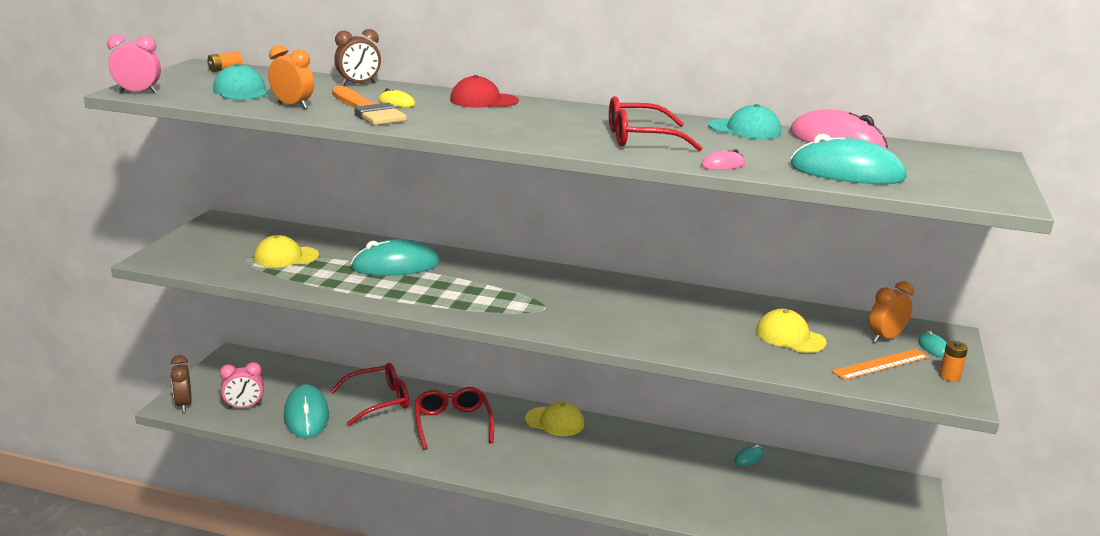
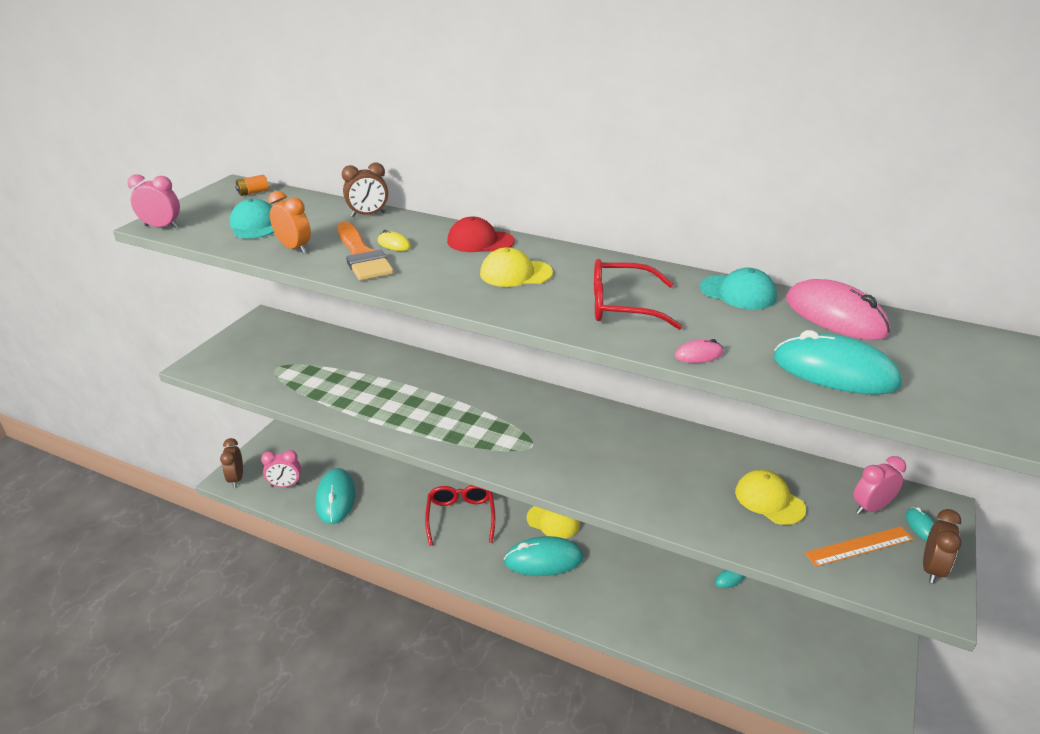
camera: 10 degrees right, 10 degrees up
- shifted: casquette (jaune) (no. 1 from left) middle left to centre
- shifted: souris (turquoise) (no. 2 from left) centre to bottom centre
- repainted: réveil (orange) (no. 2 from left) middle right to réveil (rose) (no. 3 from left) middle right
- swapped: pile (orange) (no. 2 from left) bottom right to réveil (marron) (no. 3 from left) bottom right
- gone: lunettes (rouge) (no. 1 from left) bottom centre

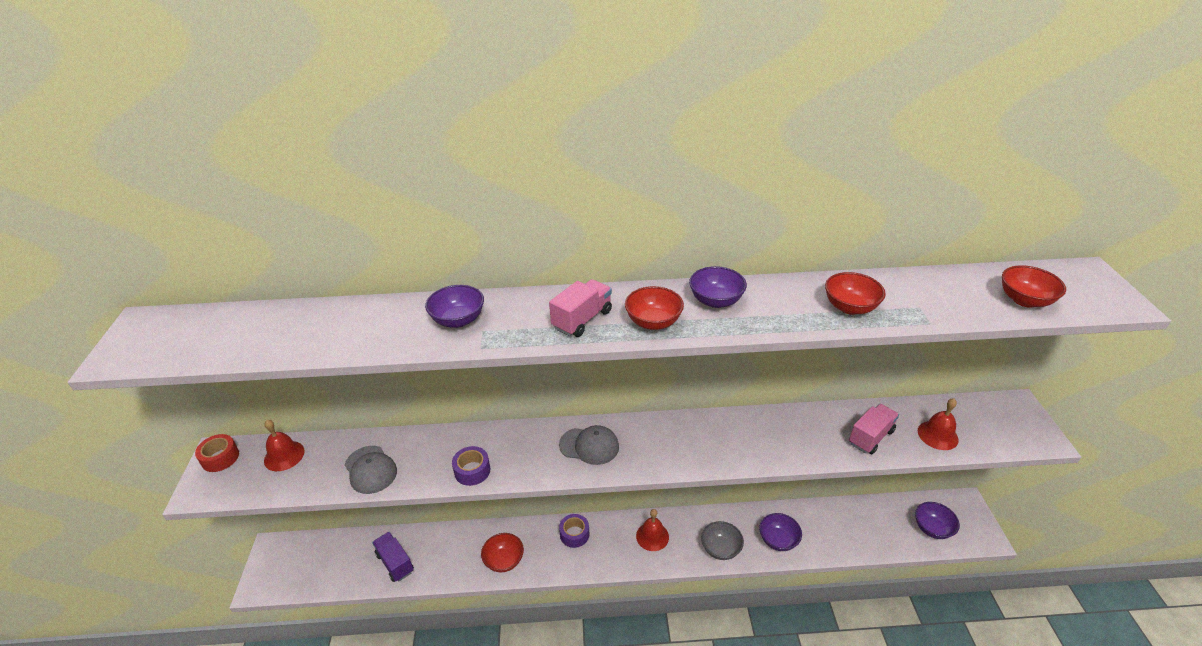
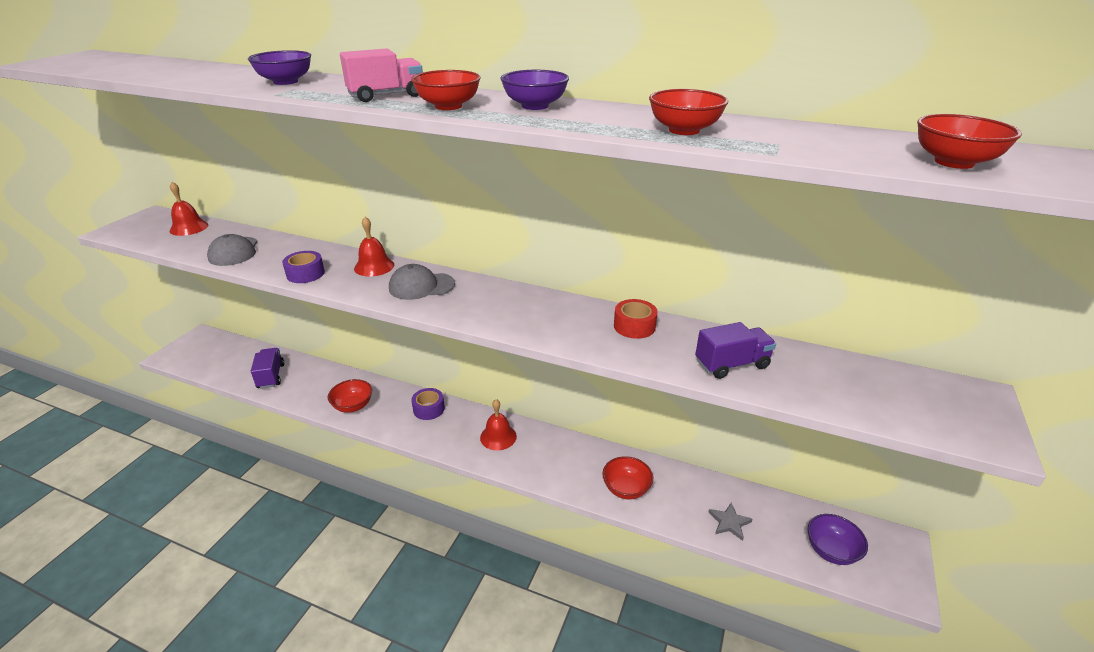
camera: 25 degrees right, 5 degrees down
- shifted: cloche (rouge) (no. 3 from left in the first image) middle right to cloche (rouge) (no. 2 from left) centre
- rotated: casquette (gris) (no. 2 from left) bottom centre = centre 135 degrees clockwise
- repainted: bol (violet) (no. 3 from left) bottom centre to bol (rouge) (no. 3 from left) bottom centre
- shifted: ruban adhésif (rouge) bottom left to centre
- repainted: camion (rose) (no. 2 from left) middle right to camion (violet) (no. 2 from left) middle right
- new: étoile (gris) bottom right
- gone: bol (gris) bottom centre

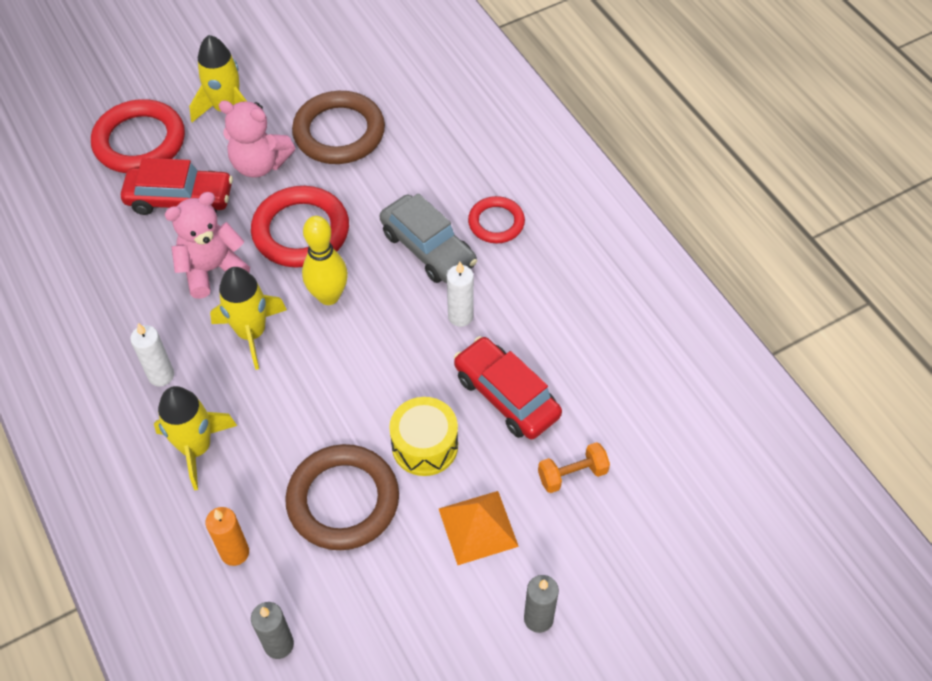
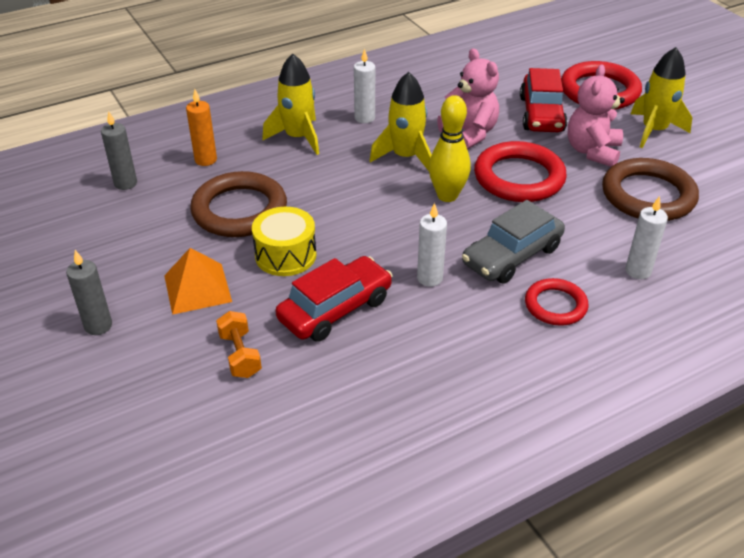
camera: 90 degrees right, 15 degrees down
- new: bougie (blanc) (no. 3 from left) middle right

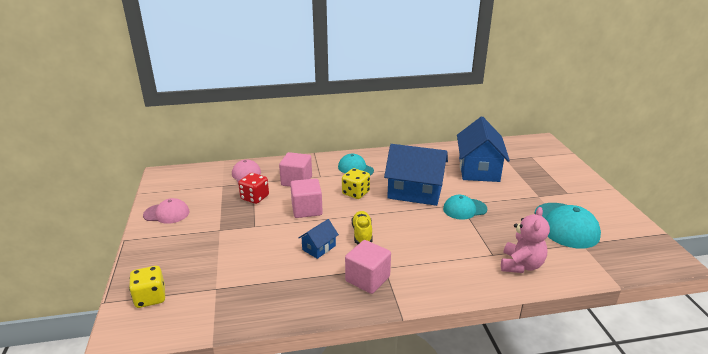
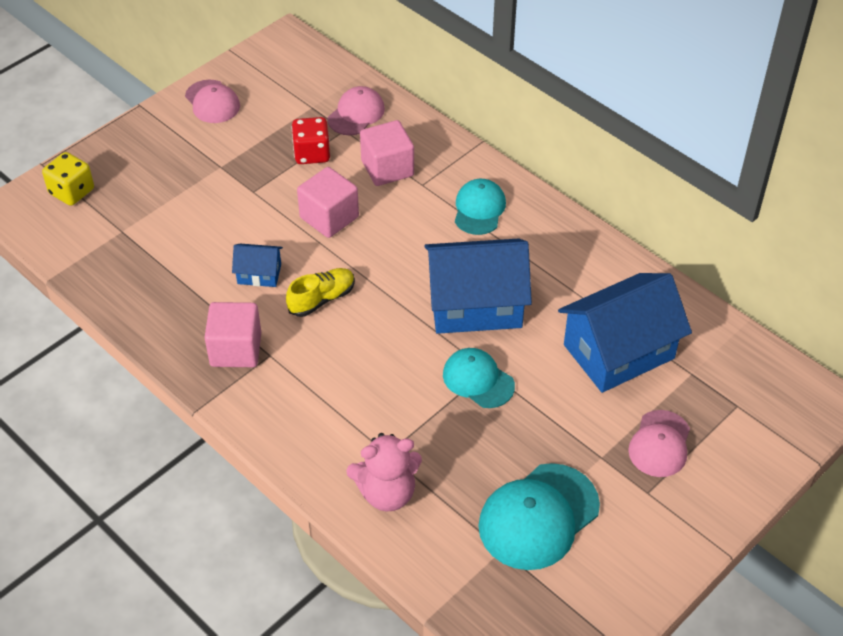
camera: 55 degrees right, 20 degrees up
- rotated: maison (bleu) (no. 2 from left) centre = centre 75 degrees counterclockwise
- new: casquette (rose) (no. 3 from left) bottom right
- gone: dé (jaune) (no. 2 from left) centre

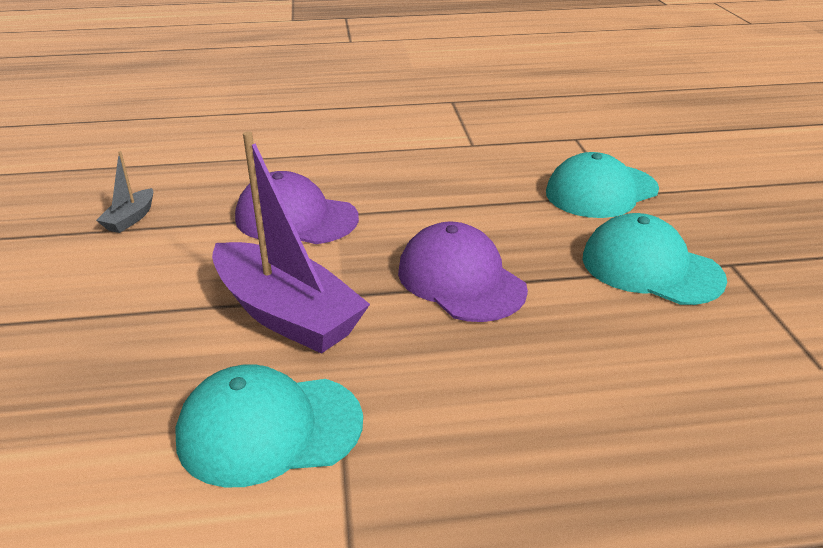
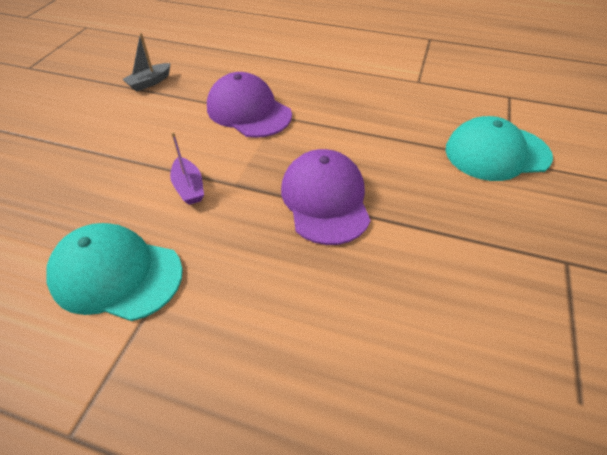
camera: 25 degrees right, 15 degrees up
- scaled: bateau (violet) centre = middle left x0.45
- gone: casquette (turquoise) (no. 3 from left) middle right

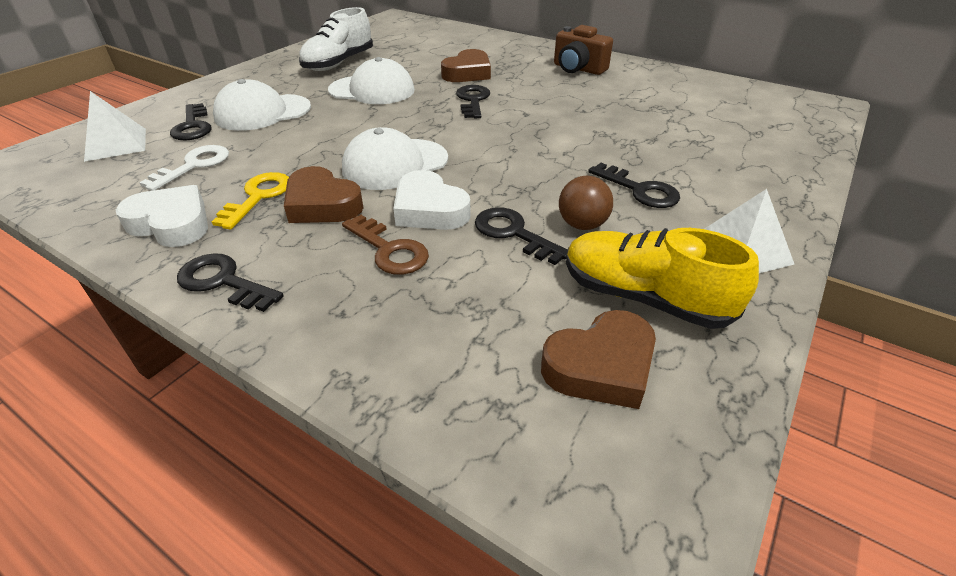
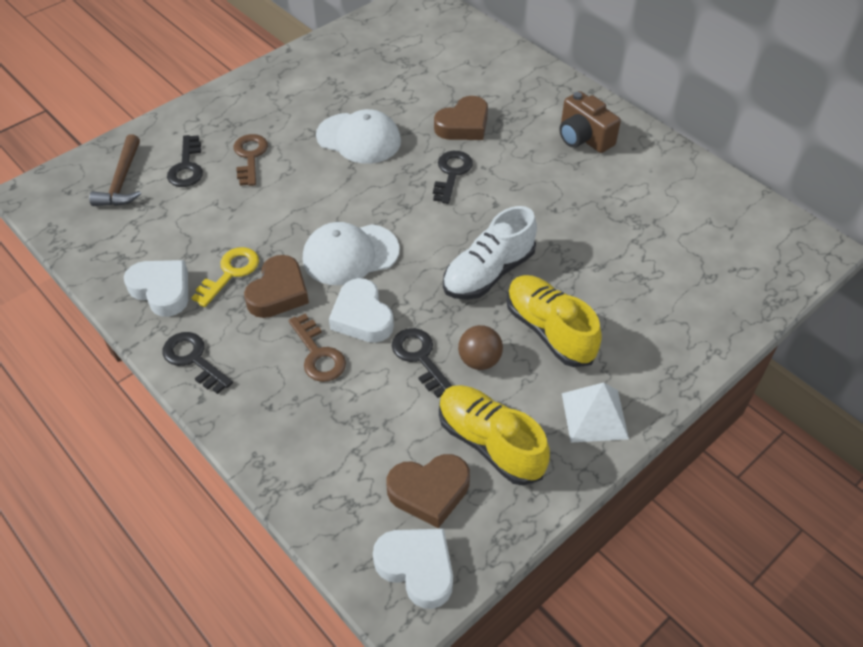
camera: 15 degrees right, 10 degrees up
- swapped: pyramide (blanc) (no. 1 from left) top left to marteau (marron) top left
- swapped: casquette (blanc) (no. 1 from left) top left to clé (marron) (no. 1 from left) top left
- rotated: cœur (marron) (no. 1 from left) centre = middle left 120 degrees counterclockwise
- new: cœur (blanc) (no. 3 from left) bottom centre
- shifted: chaussure (blanc) top centre to centre
- swapped: clé (noir) (no. 5 from left) top centre to chaussure (jaune) (no. 2 from left) centre
- gone: clé (blanc) top left

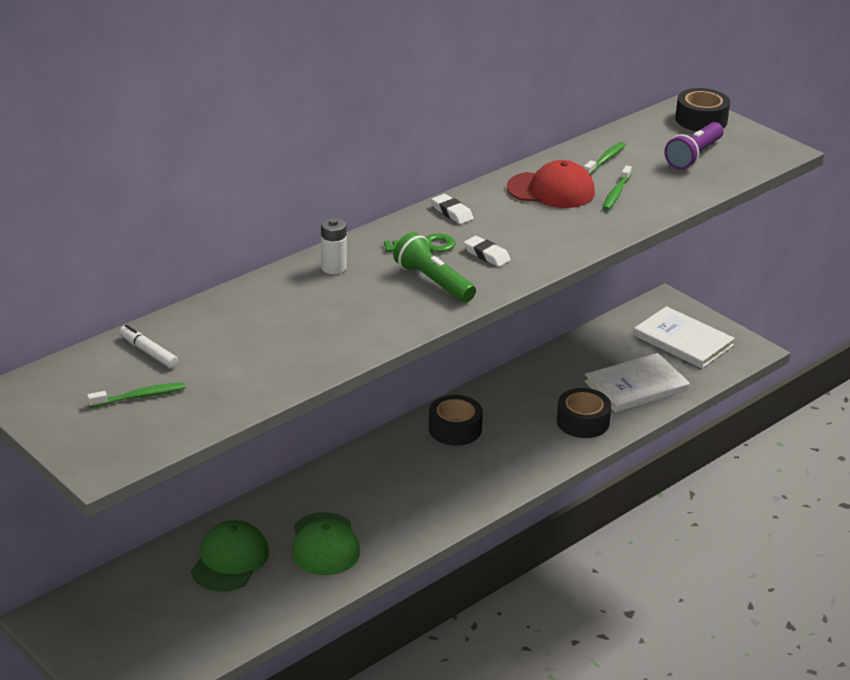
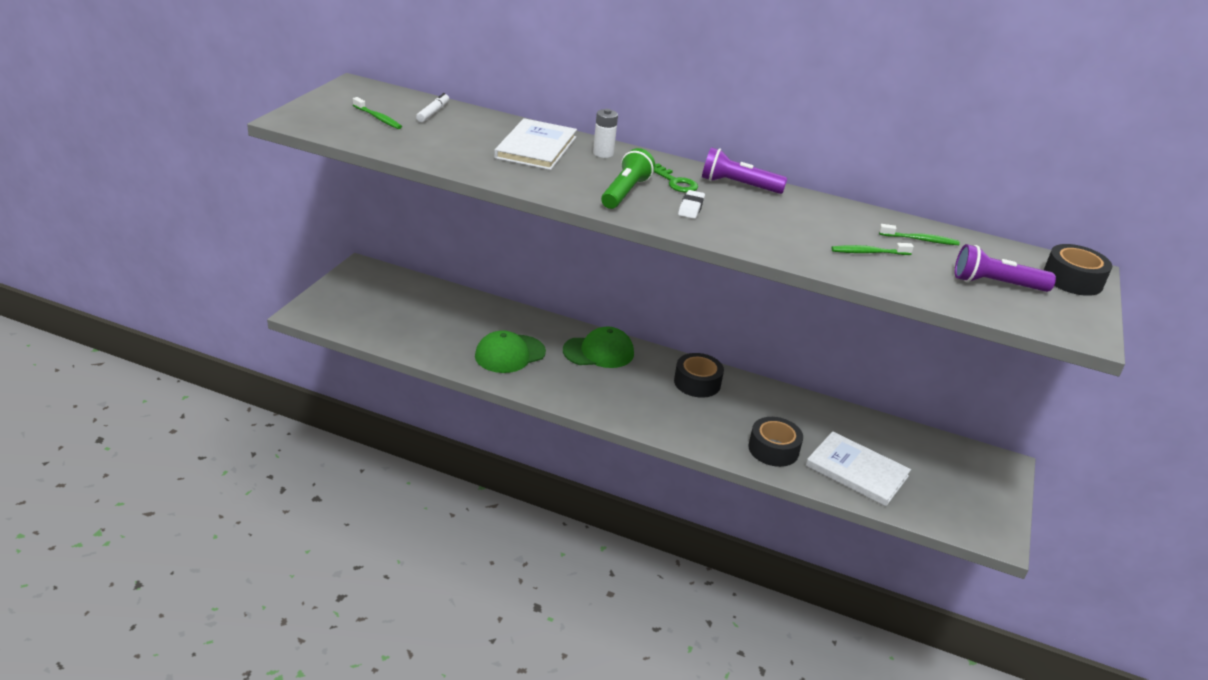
camera: 60 degrees right, 0 degrees up
- shifted: livre (blanc) (no. 2 from left in the first image) middle right to livre (blanc) (no. 1 from left) top centre
- shifted: casquette (vert) (no. 1 from left in the first image) bottom left to casquette (vert) (no. 2 from left) centre
- swapped: gomme (blanc) (no. 1 from left) top centre to lampe de poche (violet) (no. 1 from left) top centre
- gone: casquette (rouge) top centre

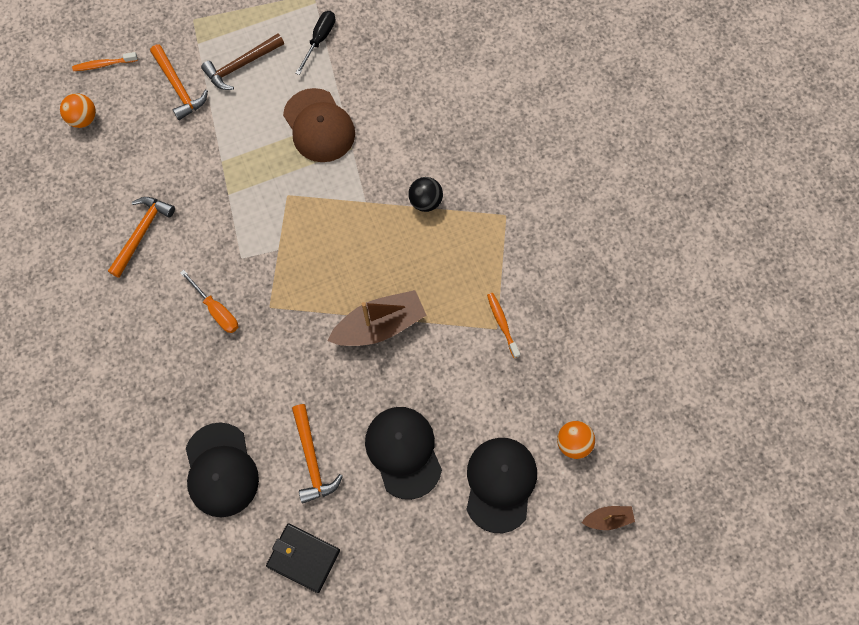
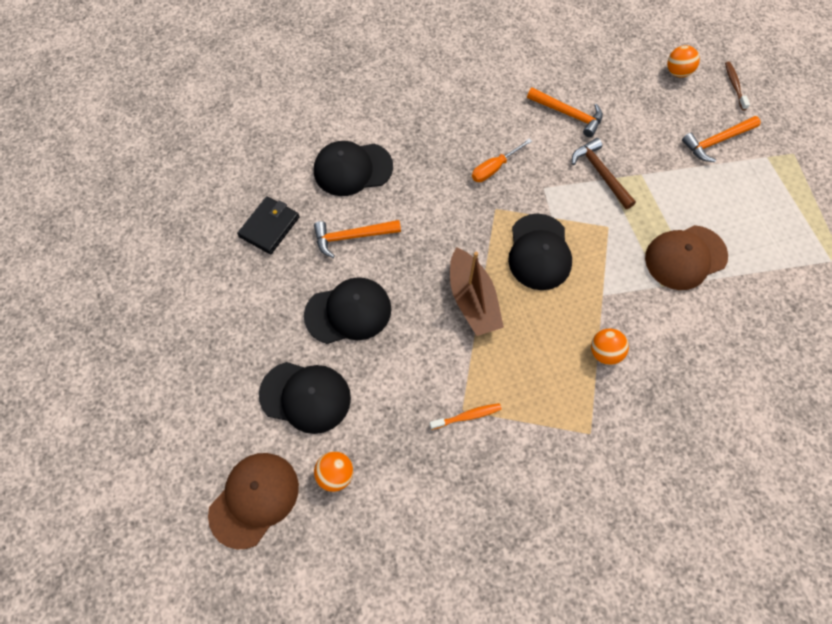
camera: 95 degrees right, 5 degrees down
- swapped: bateau (marron) (no. 2 from left) bottom right to casquette (marron) (no. 1 from left) bottom left
- new: casquette (noir) (no. 4 from left) centre
- shifted: marteau (marron) top left to top right
- repainted: balle (noir) top centre to balle (orange) (no. 2 from left) middle right
- repainted: brosse à dents (orange) (no. 1 from left) top left to brosse à dents (marron) top right
- gone: tournevis (noir) top centre

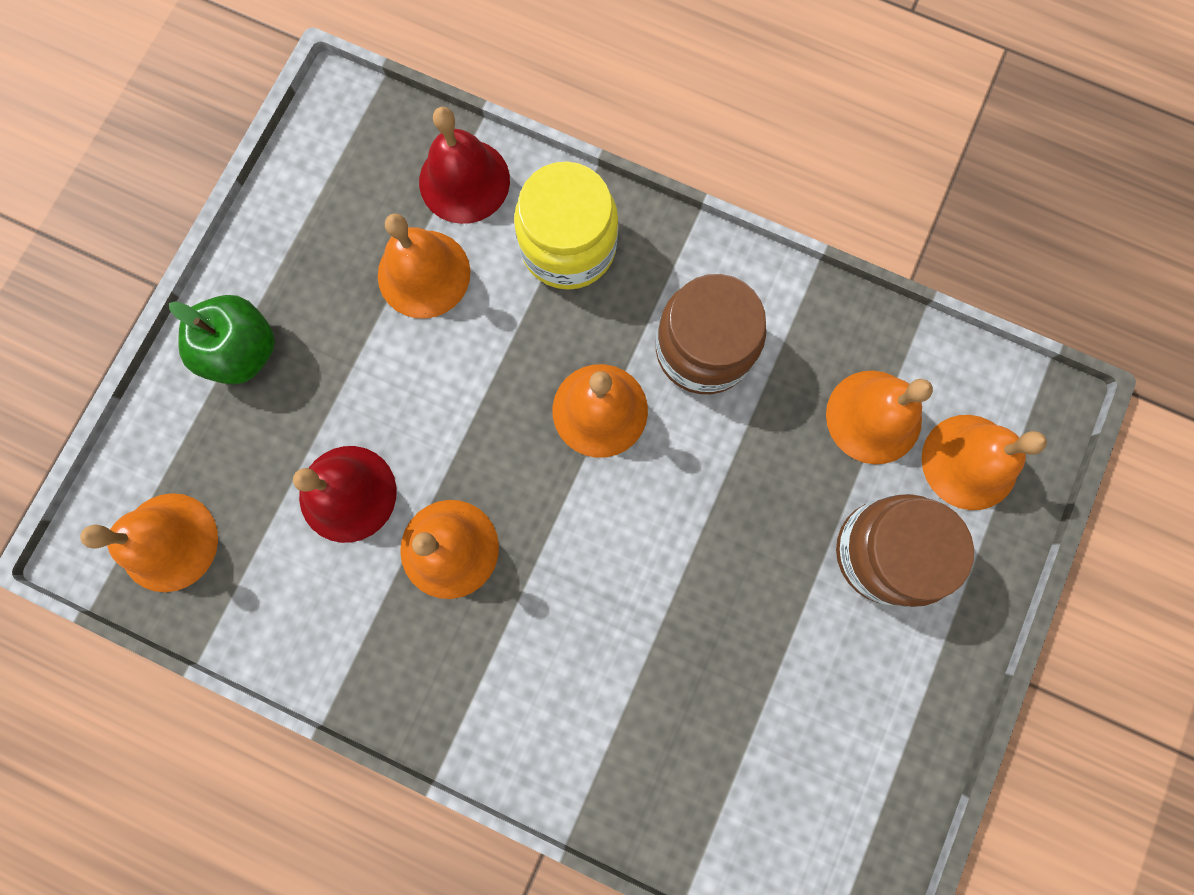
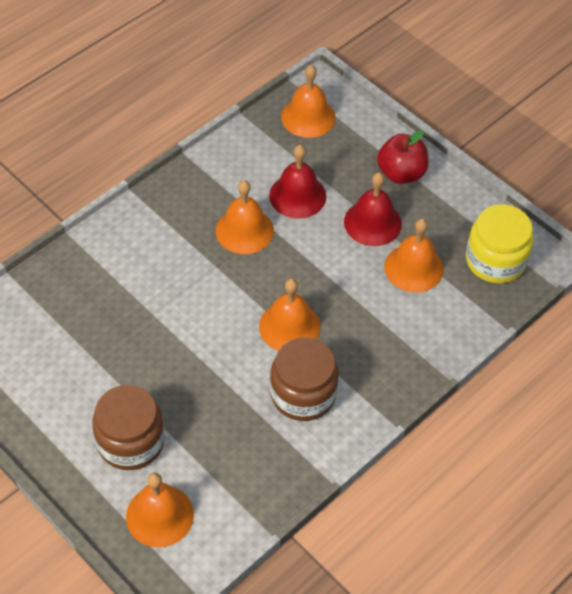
camera: 110 degrees right, 25 degrees down
- shifted: cloche (rouge) (no. 2 from left) top centre to centre
- repainted: pomme (vert) middle left to pomme (rouge) top right
- shifted: bocal (jaune) top centre to middle right
- gone: cloche (orange) (no. 5 from left) middle right

